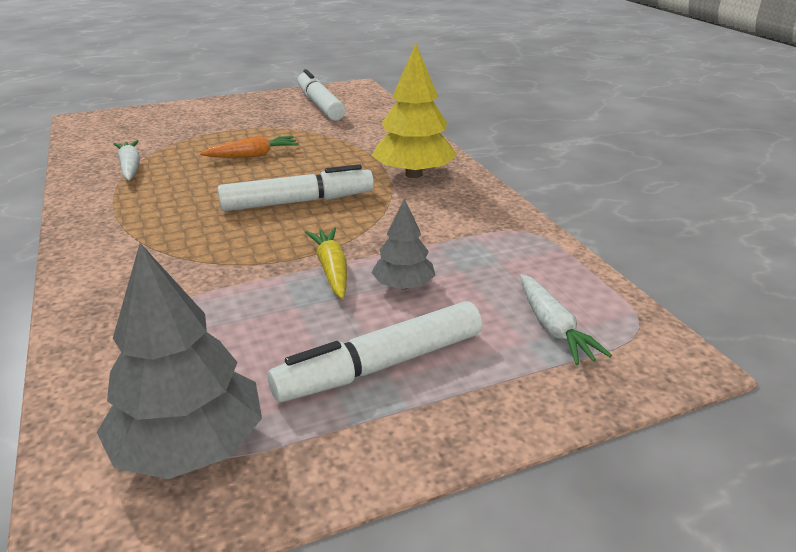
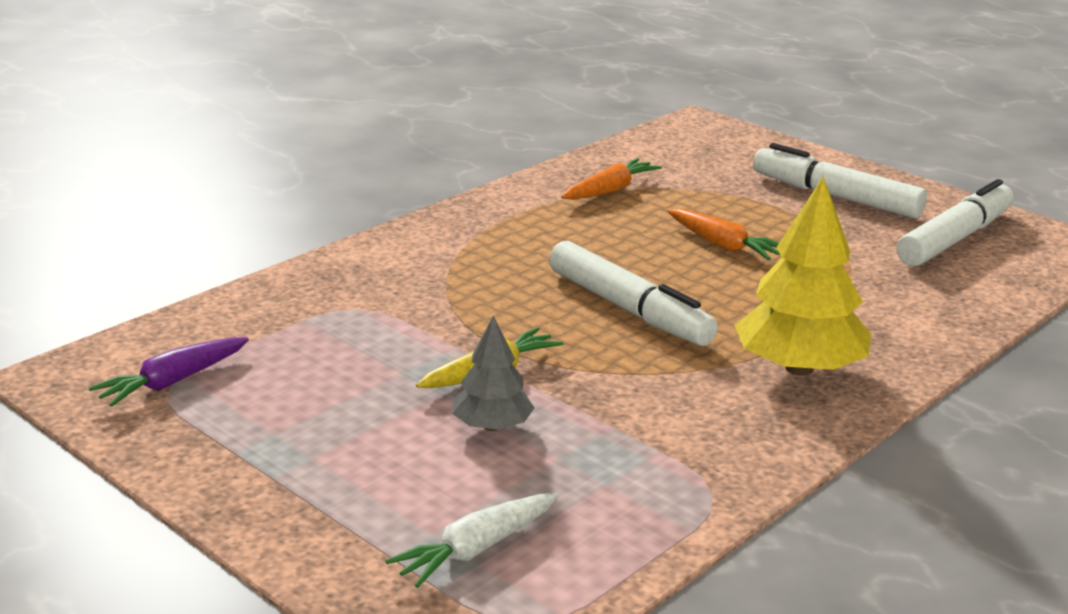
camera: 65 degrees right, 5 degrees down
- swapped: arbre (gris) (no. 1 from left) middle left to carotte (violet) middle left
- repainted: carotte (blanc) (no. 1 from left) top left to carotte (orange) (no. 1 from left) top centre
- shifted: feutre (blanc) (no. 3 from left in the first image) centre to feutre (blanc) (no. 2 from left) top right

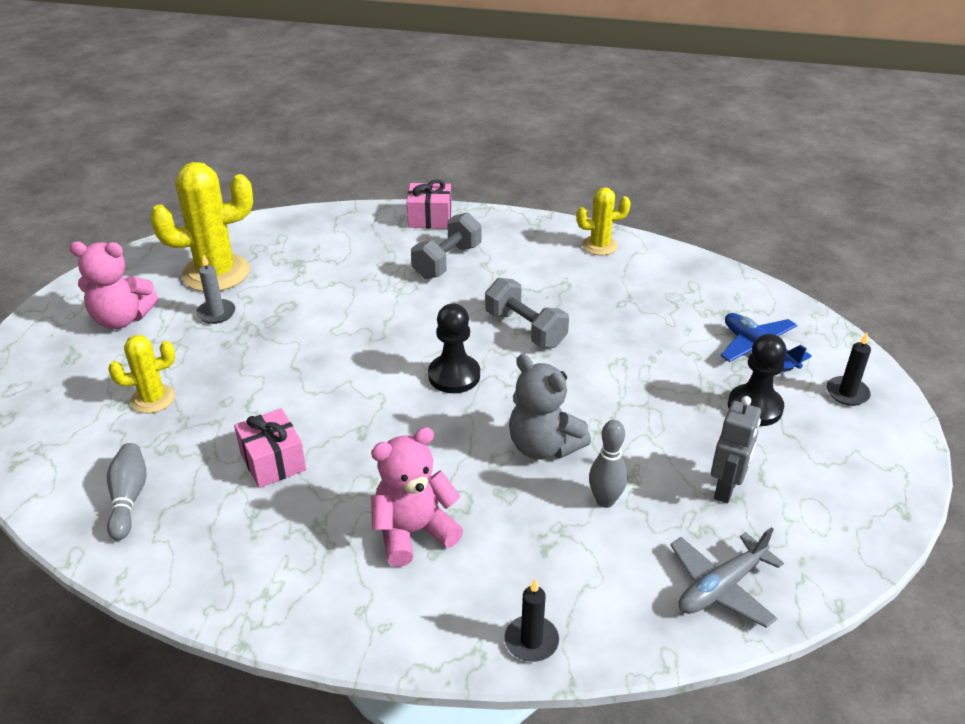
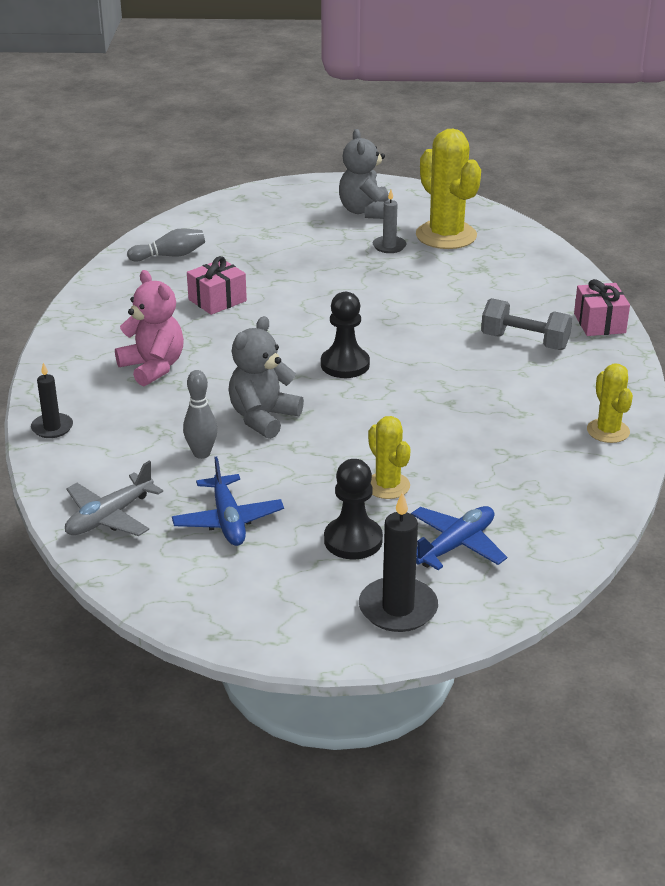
camera: 80 degrees right, 5 degrees down
- rotated: avion (gris) bottom right = middle left 90 degrees counterclockwise
- swapped: robot (gris) middle right to avion (bleu) (no. 1 from left) centre
- repainted: ours en peluche (rose) (no. 1 from left) middle left to ours en peluche (gris) (no. 2 from left) top centre
- scaled: bougie (noir) (no. 2 from left) middle right = centre x1.60
- shifted: cactus (jaune) (no. 1 from left) middle left to centre
- gone: haltère (gris) (no. 2 from left) centre

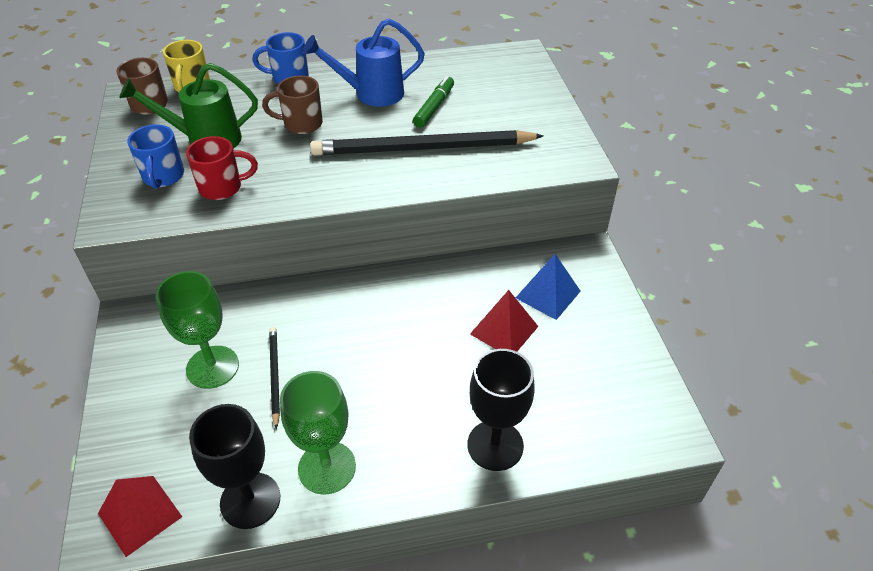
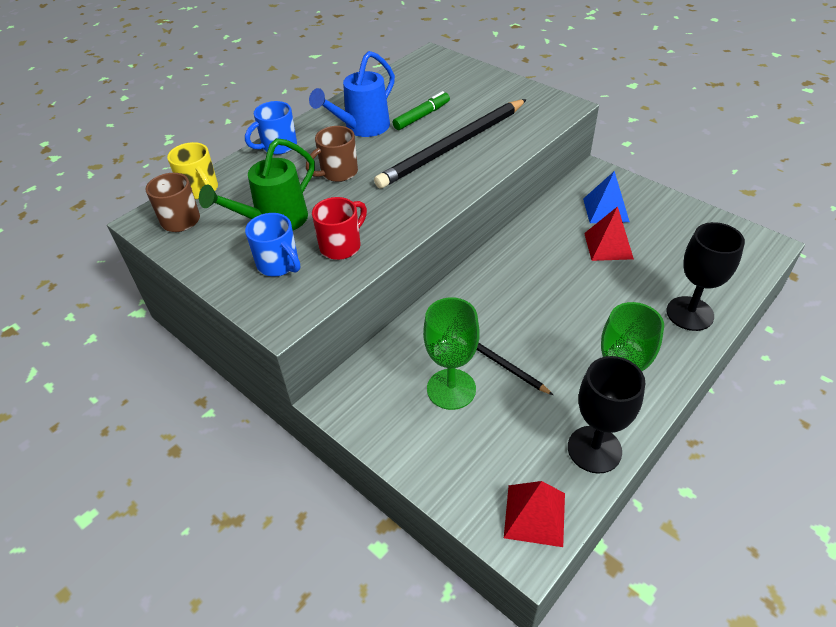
camera: 35 degrees left, 0 degrees up
- rotated: feutre (vert) top centre = top centre 60 degrees clockwise

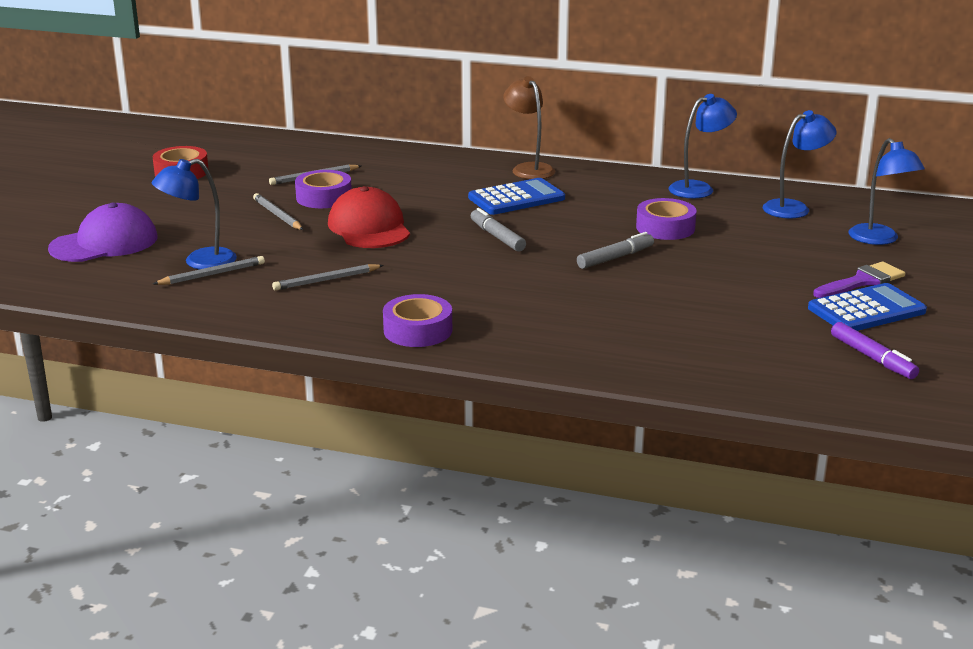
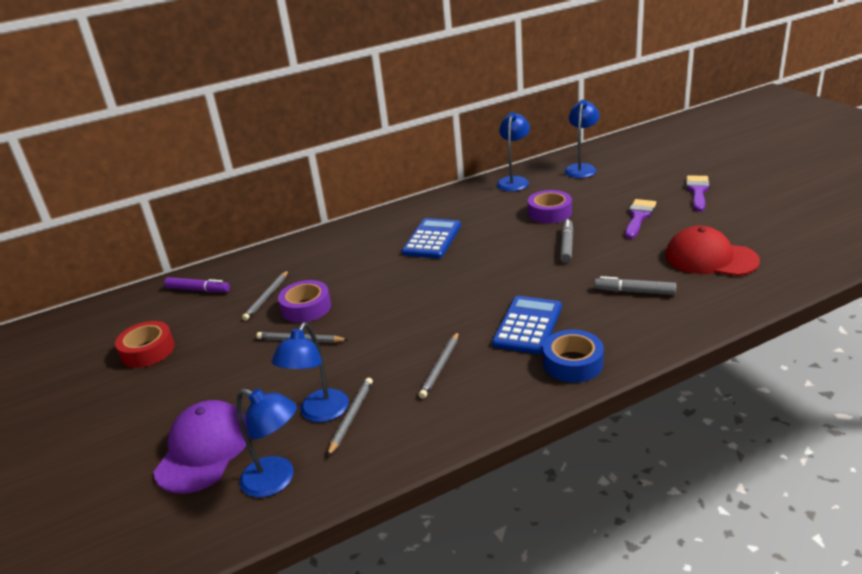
camera: 40 degrees left, 5 degrees up
- shifted: feutre (violet) middle right to middle left
- shifted: lampe (bleu) (no. 4 from left in the first image) top right to lampe (bleu) (no. 1 from left) bottom left
- shifted: calculatrice (bleu) (no. 2 from left) middle right to centre
- repainted: ruban adhésif (violet) (no. 2 from left) centre to ruban adhésif (bleu) centre
- shifted: feutre (gris) (no. 1 from left in the first image) centre to feutre (gris) (no. 2 from left) middle right
- new: pinceau (violet) (no. 1 from left) middle right
- shifted: casquette (rouge) centre to middle right
- gone: lampe (marron) top centre

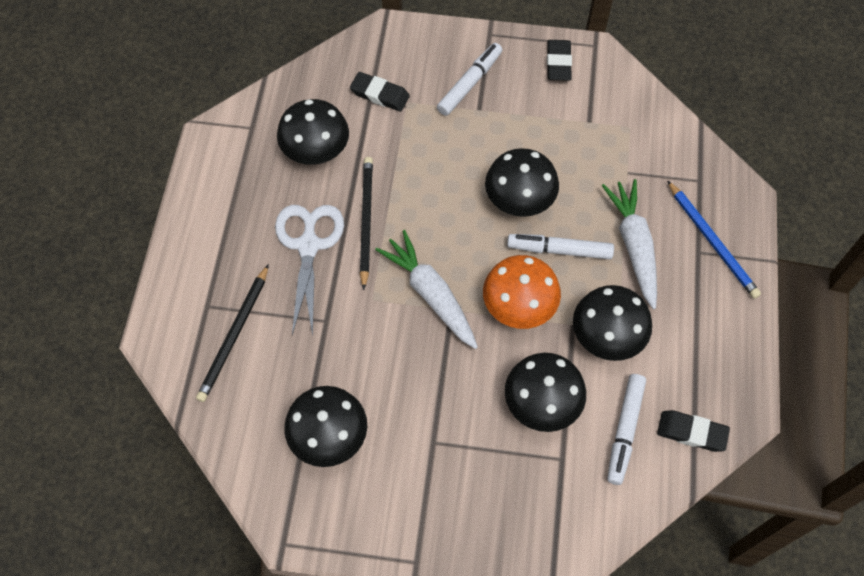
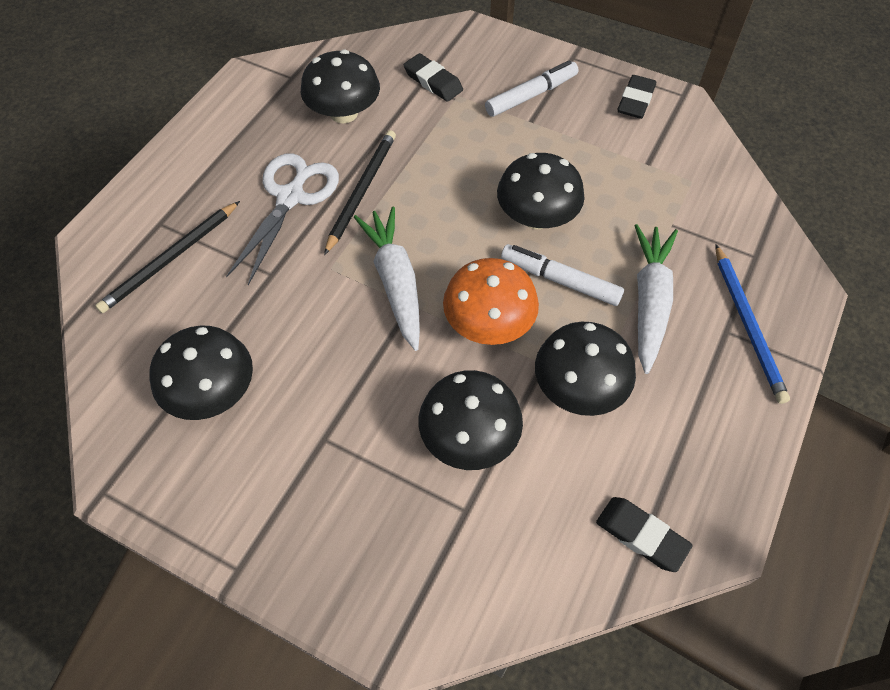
camera: 20 degrees right, 5 degrees down
- gone: feutre (blanc) (no. 3 from left) bottom right

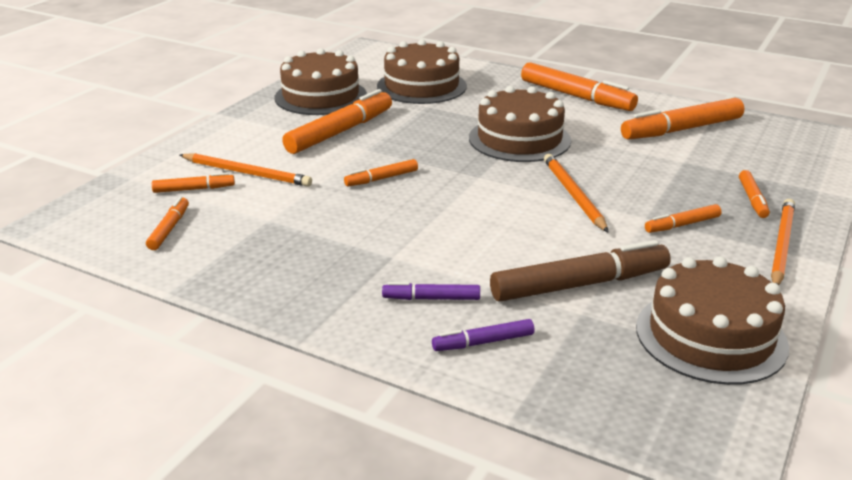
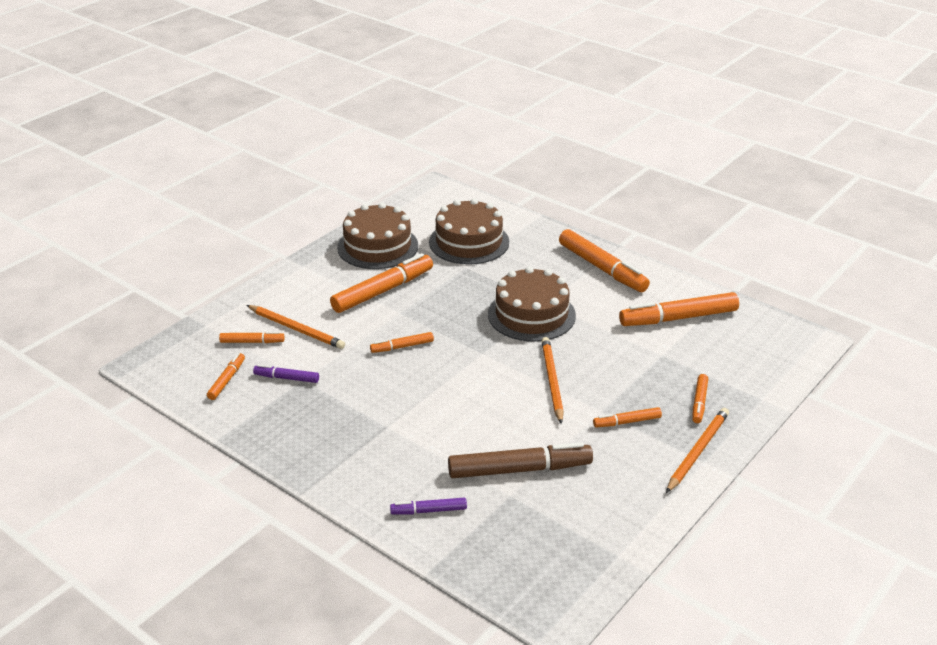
camera: 10 degrees right, 5 degrees up
- shifted: feutre (violet) (no. 1 from left) centre to middle left
- gone: gâteau (marron) (no. 4 from left) bottom right

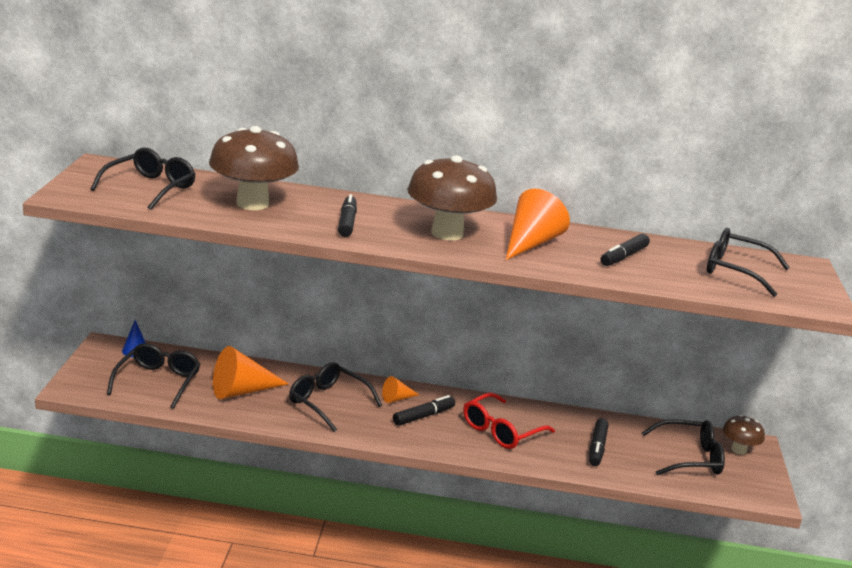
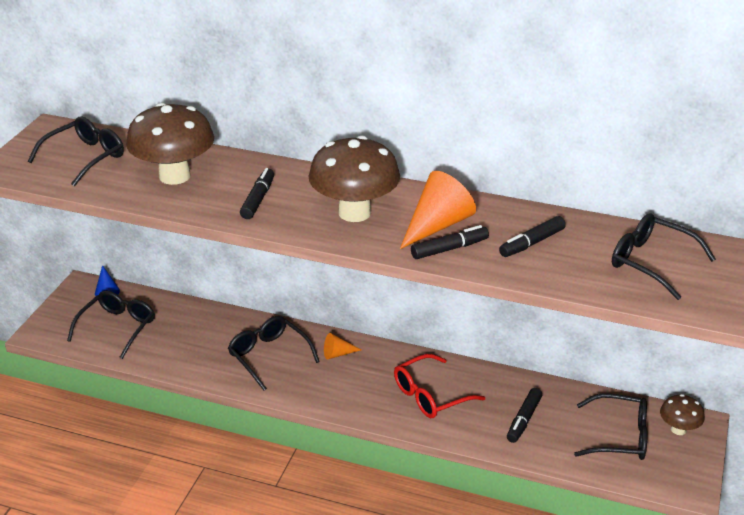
camera: 15 degrees right, 10 degrees up
- shifted: feutre (noir) (no. 2 from left) bottom centre to centre
- gone: cône (orange) (no. 1 from left) middle left

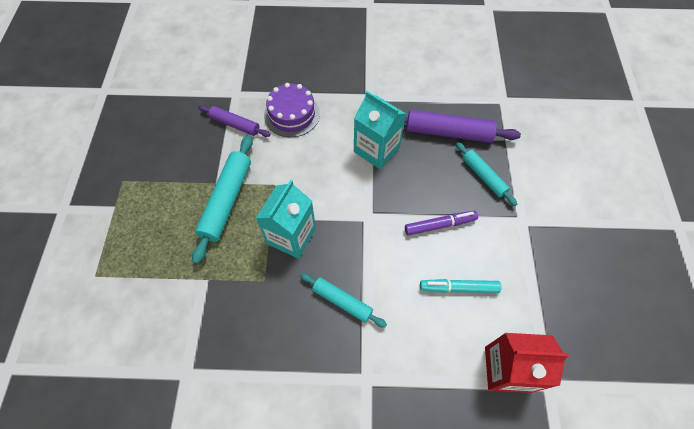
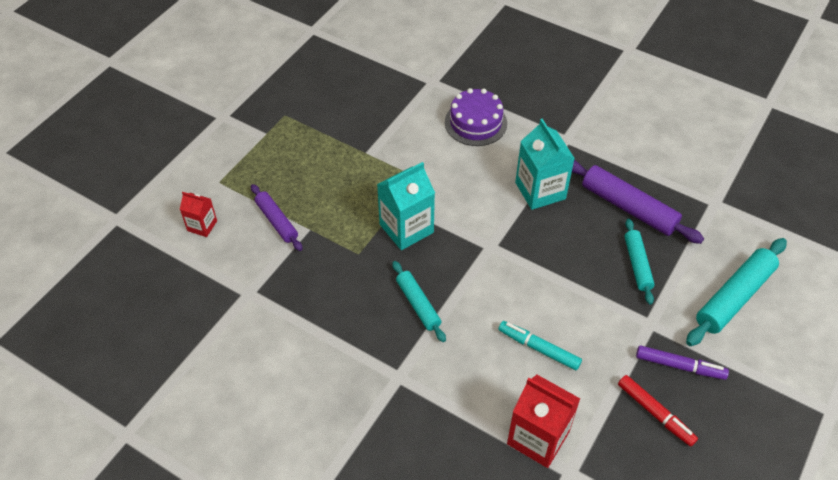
camera: 30 degrees right, 10 degrees down
- new: brique de lait (rouge) (no. 1 from left) middle left
- shifted: rouleau à pâtisserie (violet) (no. 1 from left) top centre to middle left
- new: feutre (rouge) bottom right
- shifted: feutre (violet) centre to bottom right
- shifted: rouleau à pâtisserie (turquoise) (no. 1 from left in the first image) middle left to rouleau à pâtisserie (turquoise) (no. 3 from left) middle right

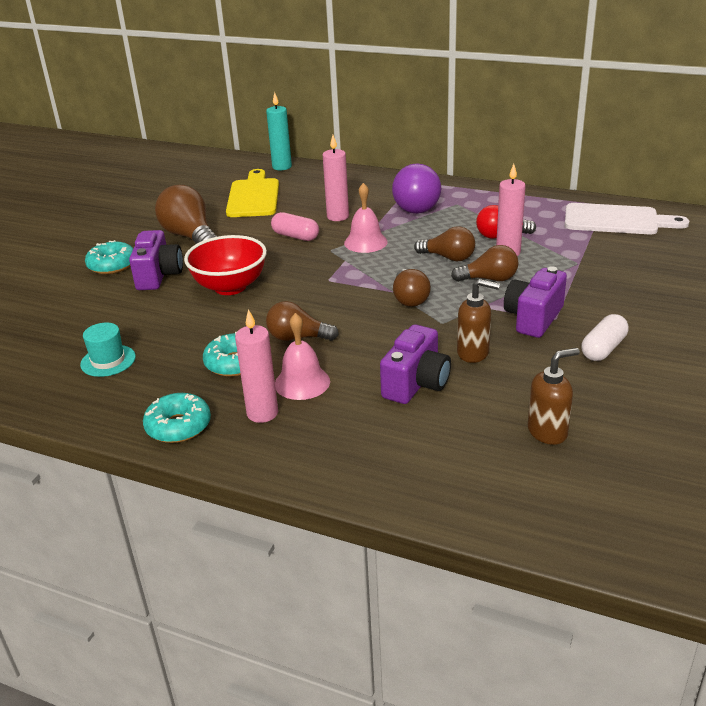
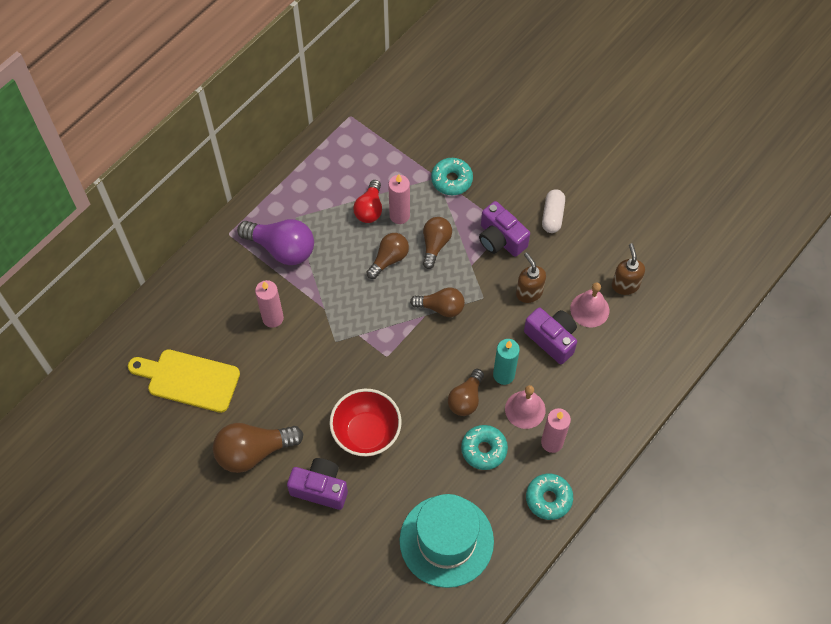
camera: 75 degrees left, 30 degrees up
- scaled: chapeau (turquoise) middle left = bottom centre x2.16
- shifted: beignet (turquoise) (no. 1 from left) middle left to top centre
- shifted: bougie (turquoise) top centre to centre
- rotated: distributeur de savon (marron) (no. 1 from left) middle right = centre 60 degrees counterclockwise
- rotated: gélule (blanc) middle right = centre 45 degrees clockwise
- shifted: cloche (rose) (no. 2 from left) top centre to middle right
- gone: gélule (rose) top centre
- gone: planche à découper (blanc) top right

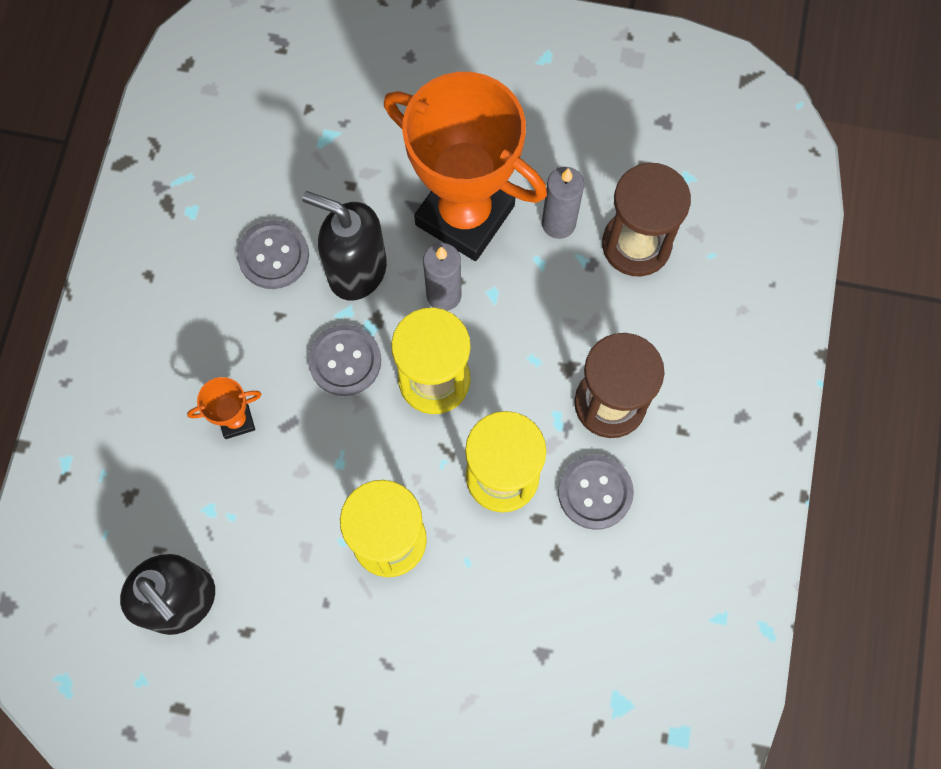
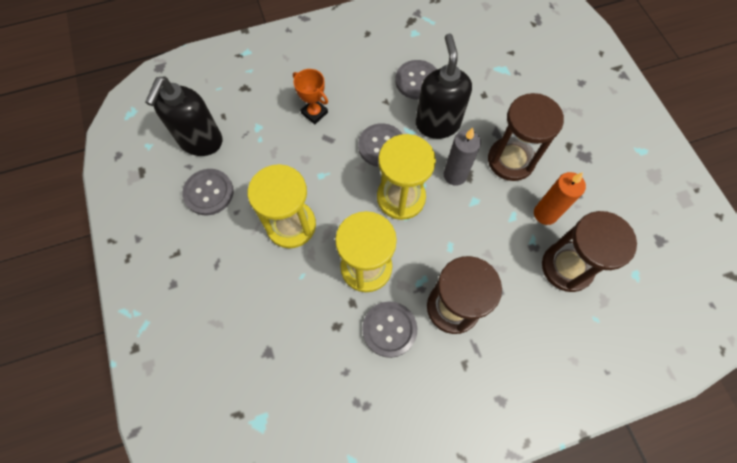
camera: 60 degrees right, 5 degrees down
- new: bouton (gris) (no. 1 from left) middle left
- swapped: trophée (orange) (no. 2 from left) top centre to sablier (marron) (no. 2 from left) top right
- repainted: bougie (gris) (no. 2 from left) top centre to bougie (orange) middle right

